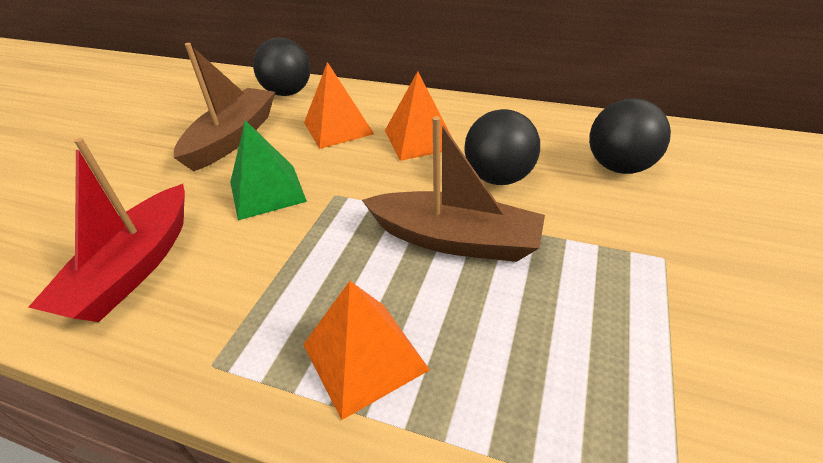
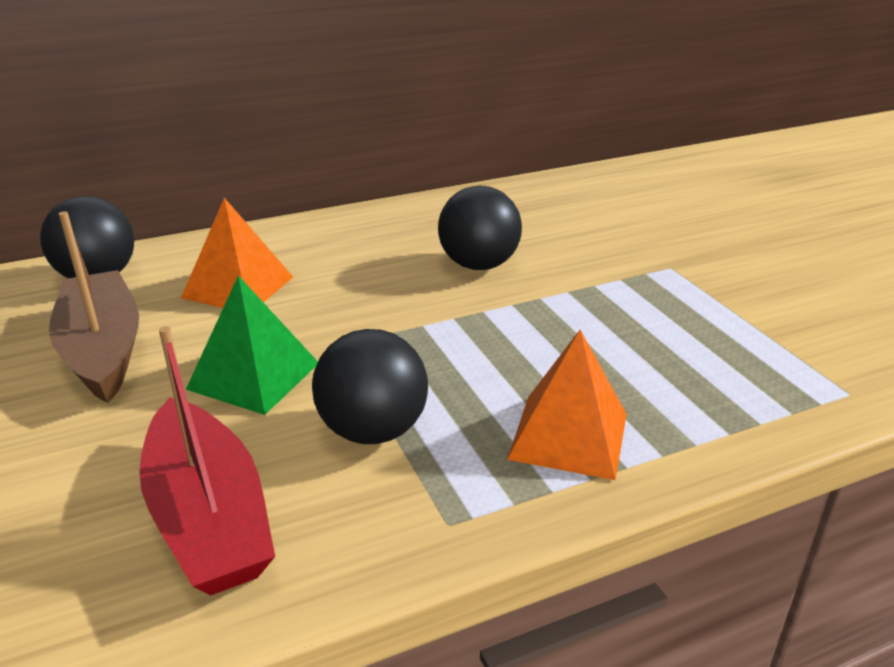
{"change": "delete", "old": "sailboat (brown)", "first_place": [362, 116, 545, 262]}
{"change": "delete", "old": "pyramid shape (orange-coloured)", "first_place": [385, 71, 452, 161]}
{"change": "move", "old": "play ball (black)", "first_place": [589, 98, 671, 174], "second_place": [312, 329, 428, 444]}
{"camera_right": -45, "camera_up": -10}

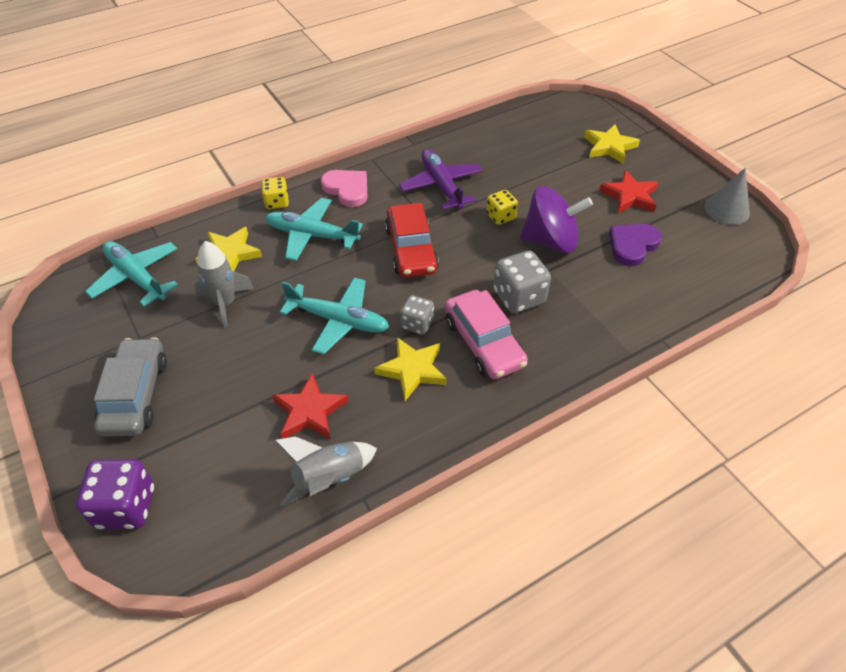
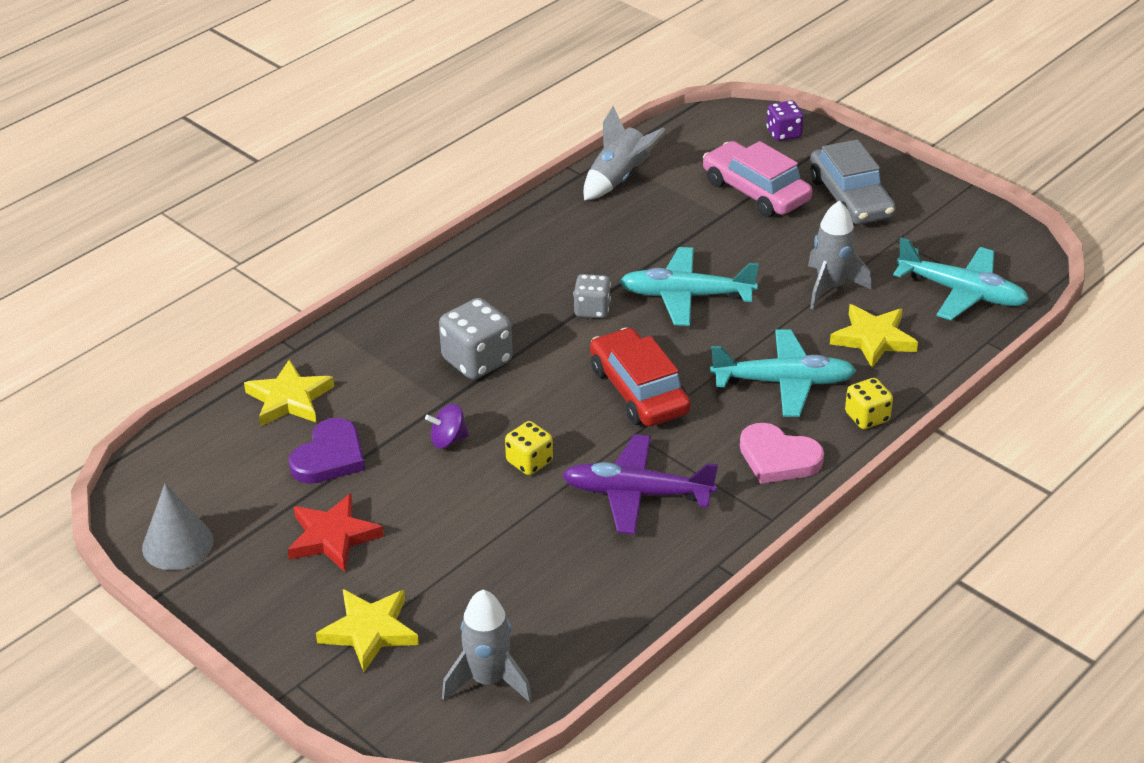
{"change": "resize", "old": "die (violet)", "first_place": [76, 459, 154, 529], "second_place": [766, 100, 804, 141], "factor": 0.62}
{"change": "delete", "old": "star shape (red)", "first_place": [272, 373, 349, 440]}
{"change": "move", "old": "star shape (yellow)", "first_place": [374, 337, 447, 401], "second_place": [244, 359, 334, 426]}
{"change": "rotate", "old": "aeroplane (violet)", "first_place": [399, 149, 483, 210], "second_place": [562, 434, 718, 534], "degrees": 135}
{"change": "move", "old": "toy car (rosy)", "first_place": [445, 290, 528, 379], "second_place": [703, 141, 812, 217]}
{"change": "resize", "old": "spinning top (violet)", "first_place": [520, 186, 593, 254], "second_place": [425, 404, 469, 449], "factor": 0.45}
{"change": "insert", "new": "spaceship (ash-grey)", "second_place": [442, 590, 532, 702]}
{"camera_right": 165, "camera_up": -10}

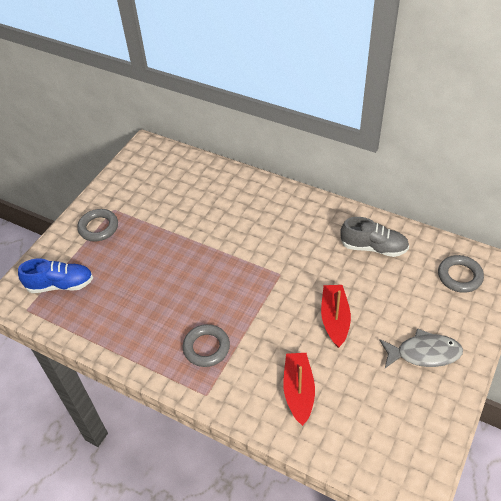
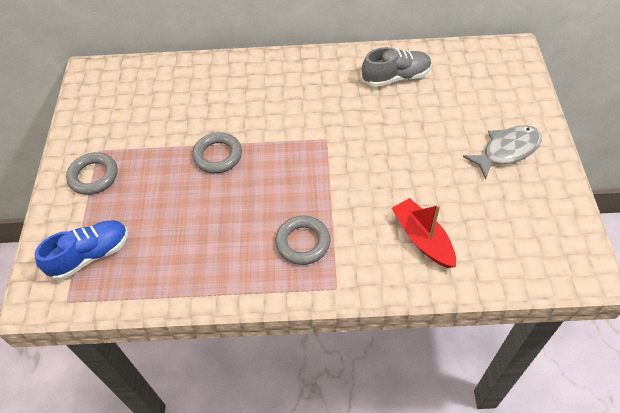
{"change": "delete", "old": "sailboat (red)", "first_place": [321, 285, 351, 348]}
{"change": "move", "old": "hoop (ash-grey)", "first_place": [438, 255, 484, 293], "second_place": [192, 132, 242, 173]}
{"camera_right": -30, "camera_up": 5}

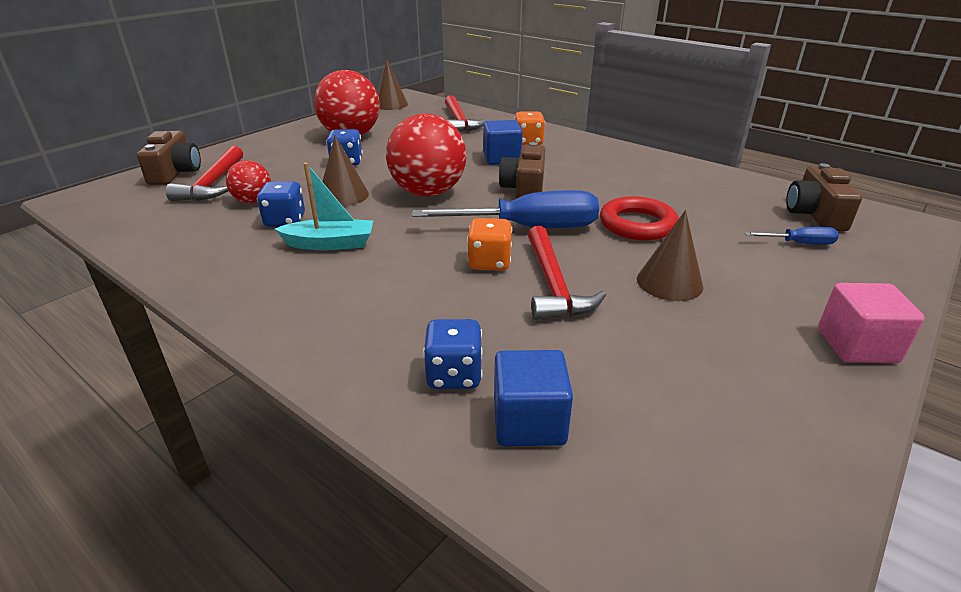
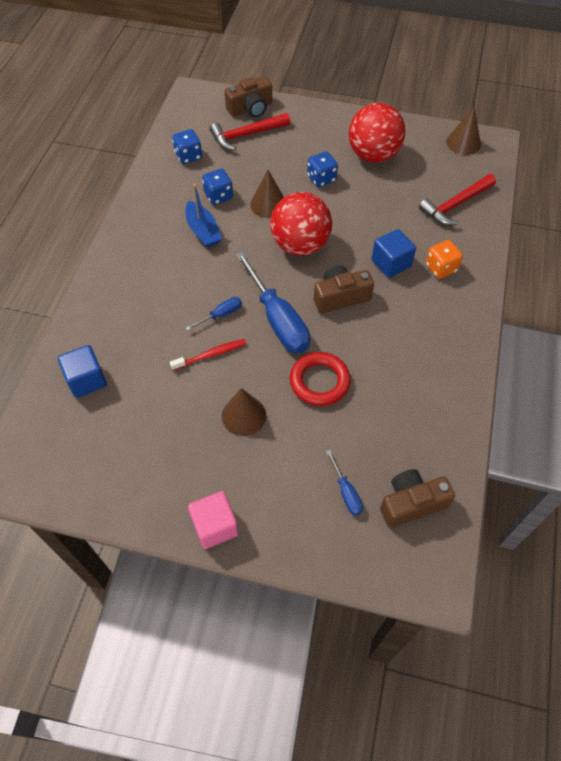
{"change": "delete", "old": "play ball (red)", "first_place": [226, 160, 271, 203]}
{"change": "recolor", "old": "sailboat (aqua)", "new": "sailboat (cobalt)", "first_place": [275, 163, 373, 250], "second_place": [186, 184, 222, 248]}
{"change": "move", "old": "die (cobalt)", "first_place": [423, 319, 483, 389], "second_place": [172, 129, 202, 164]}
{"change": "replace", "old": "die (orange-coloured)", "new": "hand screwdriver (cobalt)", "first_place": [467, 218, 512, 271], "second_place": [186, 297, 242, 331]}
{"change": "replace", "old": "carpenter's hammer (red)", "new": "toothbrush (red)", "first_place": [528, 226, 606, 320], "second_place": [170, 339, 246, 371]}
{"camera_right": 65, "camera_up": 25}

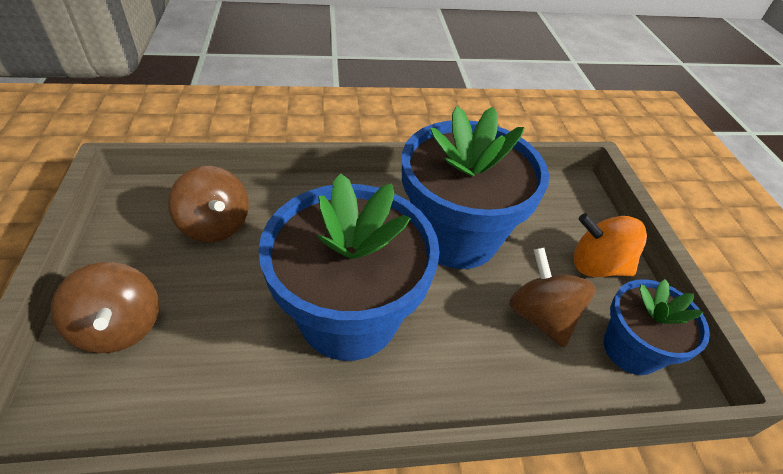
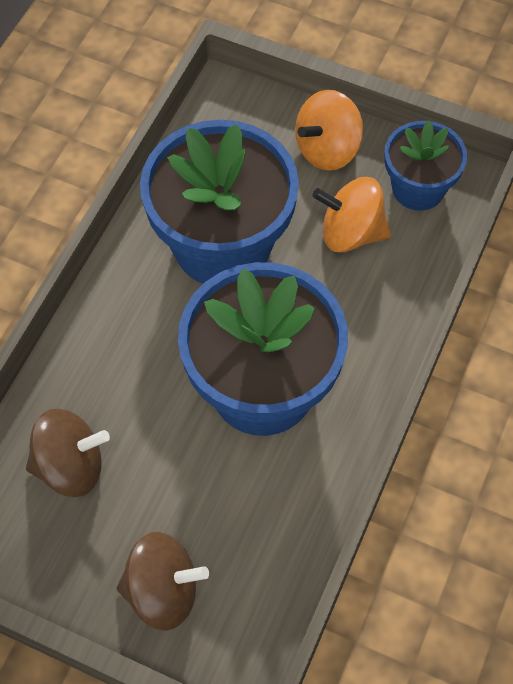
{"change": "recolor", "old": "spinning top (brown)", "new": "spinning top (orange-coloured)", "first_place": [509, 247, 596, 347], "second_place": [312, 177, 391, 252]}
{"camera_right": -55, "camera_up": 15}

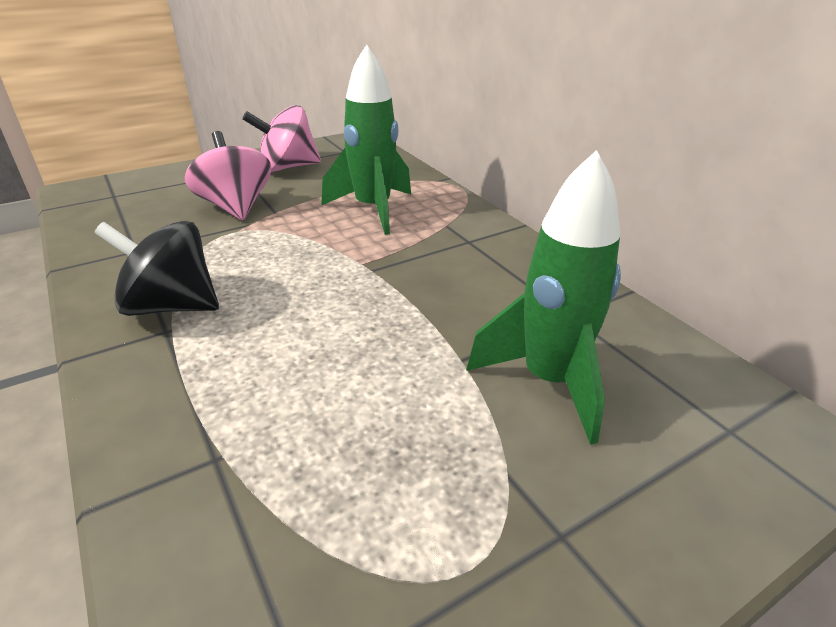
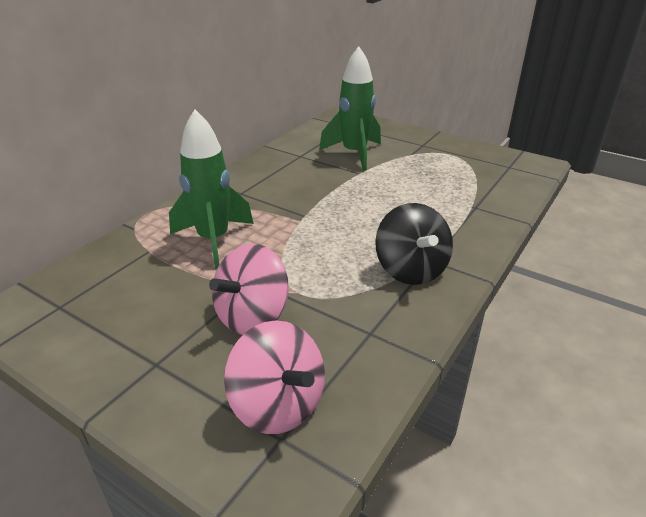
{"change": "move", "old": "spinning top (rosy)", "first_place": [242, 105, 321, 172], "second_place": [224, 320, 325, 434]}
{"camera_right": -115, "camera_up": 0}

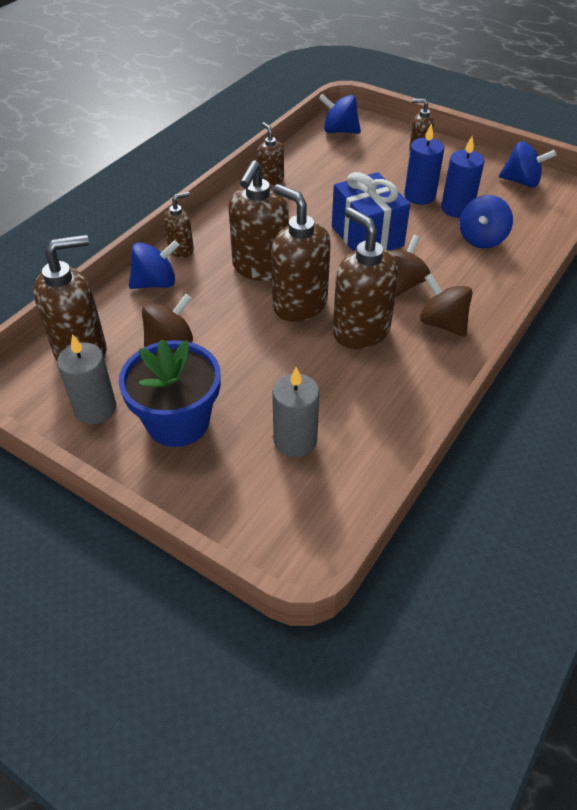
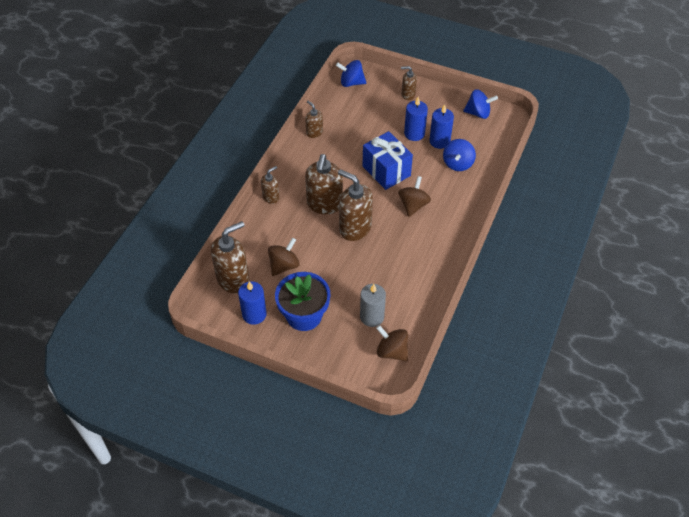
{"change": "recolor", "old": "wax candle (ash-grey)", "new": "wax candle (cobalt)", "first_place": [57, 334, 116, 424], "second_place": [238, 281, 267, 325]}
{"change": "delete", "old": "spinning top (cobalt)", "first_place": [129, 240, 179, 289]}
{"change": "delete", "old": "soap pump (brown)", "first_place": [333, 207, 399, 349]}
{"change": "move", "old": "spinning top (brown)", "first_place": [420, 274, 473, 337], "second_place": [376, 325, 408, 361]}
{"camera_right": -10, "camera_up": 5}

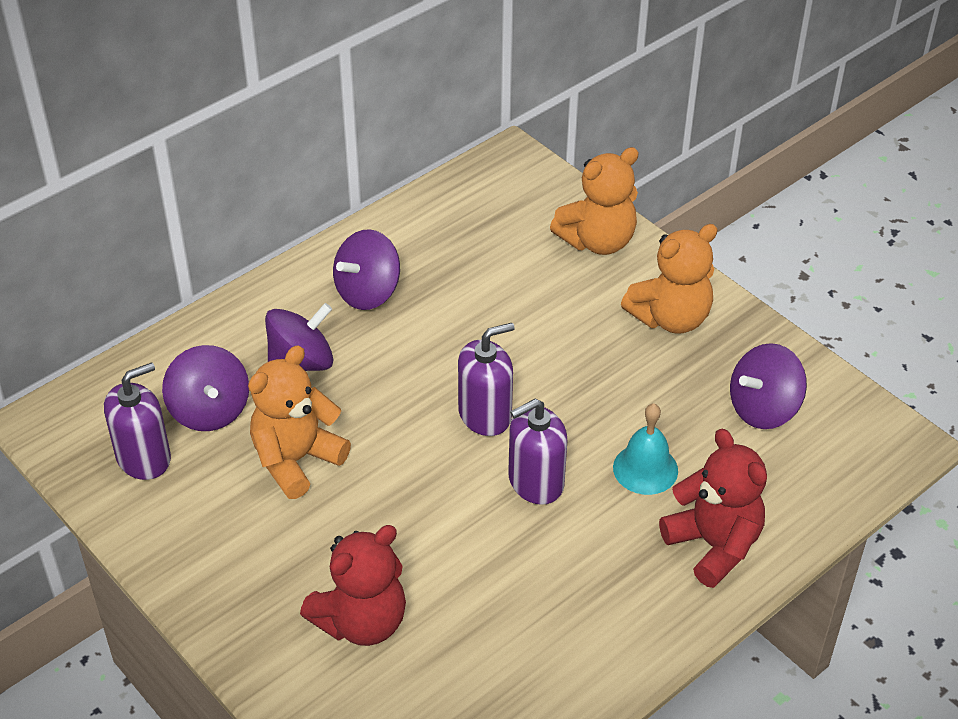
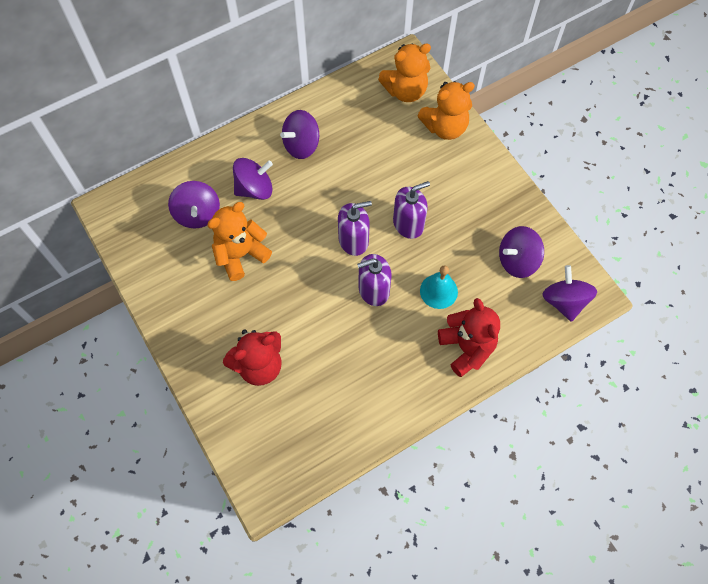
{"change": "move", "old": "soap pump (violet)", "first_place": [104, 362, 171, 480], "second_place": [393, 181, 430, 239]}
{"change": "move", "old": "teddy (orange-coloured)", "first_place": [621, 224, 717, 334], "second_place": [378, 43, 431, 102]}
{"change": "insert", "new": "spinning top (violet)", "second_place": [543, 265, 597, 322]}
{"camera_right": 10, "camera_up": 20}

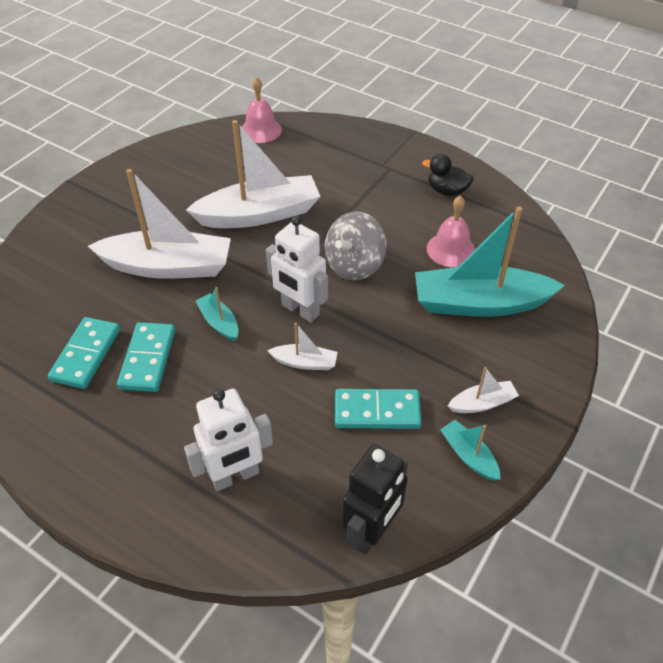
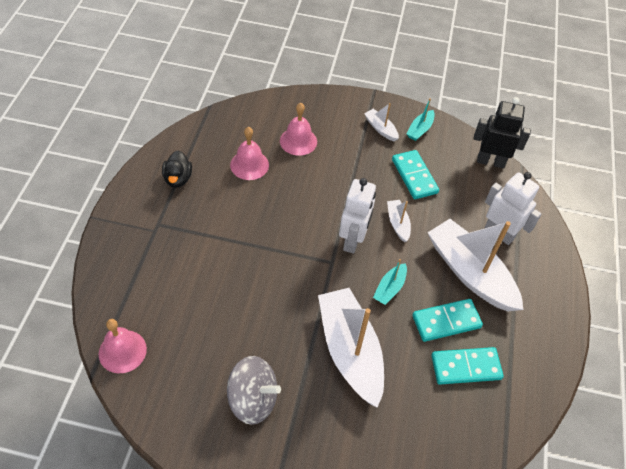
{"change": "move", "old": "sailboat (snow-white)", "first_place": [186, 120, 321, 228], "second_place": [428, 219, 523, 311]}
{"change": "move", "old": "spinning top (ash-grey)", "first_place": [325, 211, 387, 281], "second_place": [227, 356, 281, 425]}
{"change": "replace", "old": "sailboat (aqua)", "new": "bell (rosy)", "first_place": [415, 207, 565, 317], "second_place": [280, 103, 317, 156]}
{"camera_right": -115, "camera_up": 5}

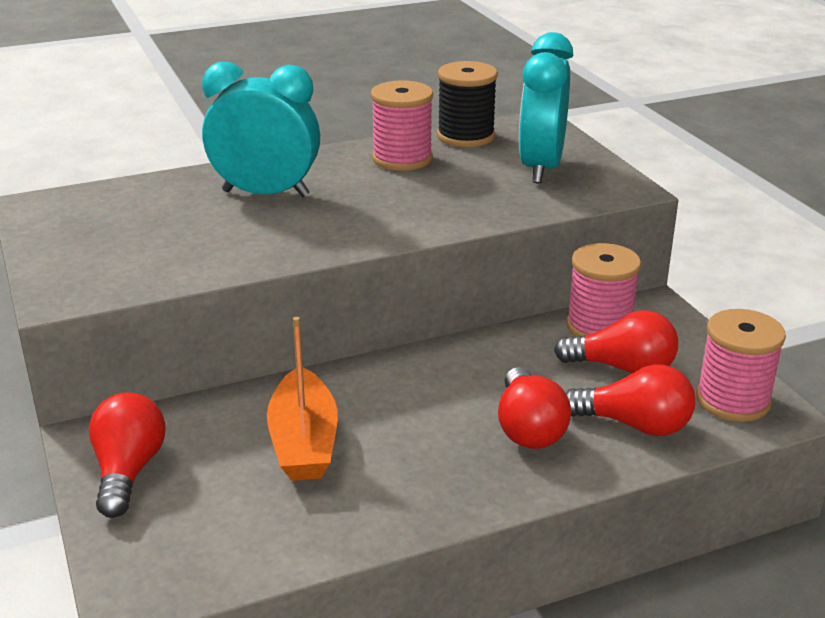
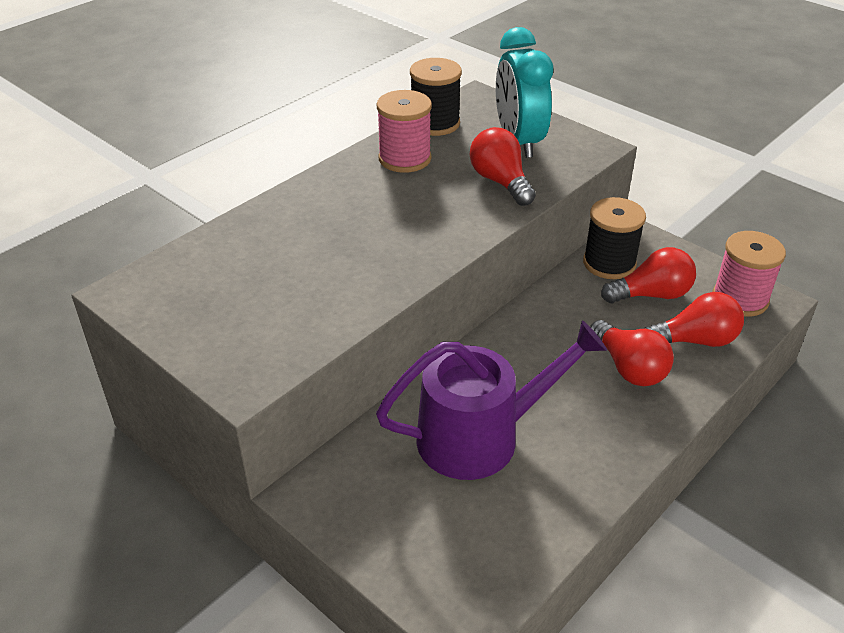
{"change": "move", "old": "light bulb (red)", "first_place": [89, 393, 166, 518], "second_place": [470, 127, 536, 206]}
{"change": "delete", "old": "alarm clock (aqua)", "first_place": [202, 62, 320, 197]}
{"change": "replace", "old": "sailboat (orange-coloured)", "new": "watering can (violet)", "first_place": [267, 317, 338, 481], "second_place": [376, 320, 607, 480]}
{"change": "recolor", "old": "spool (rosy)", "new": "spool (black)", "first_place": [566, 243, 641, 337], "second_place": [583, 197, 646, 279]}
{"camera_right": -25, "camera_up": 10}

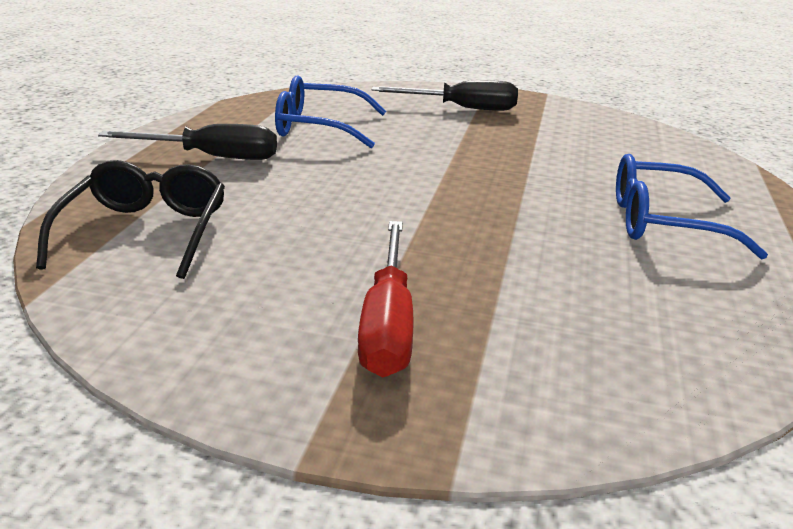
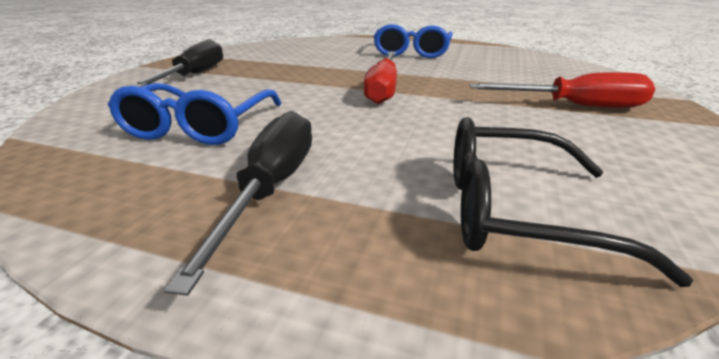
{"change": "insert", "new": "hand screwdriver (red)", "second_place": [364, 51, 397, 104]}
{"camera_right": -85, "camera_up": 0}

